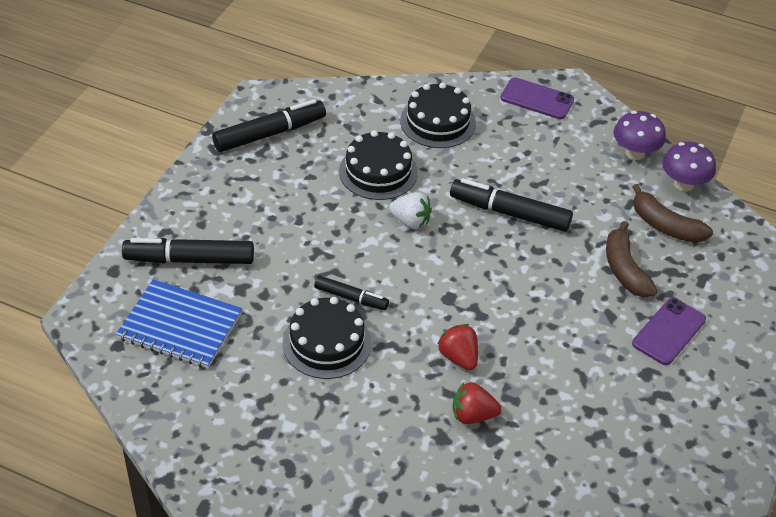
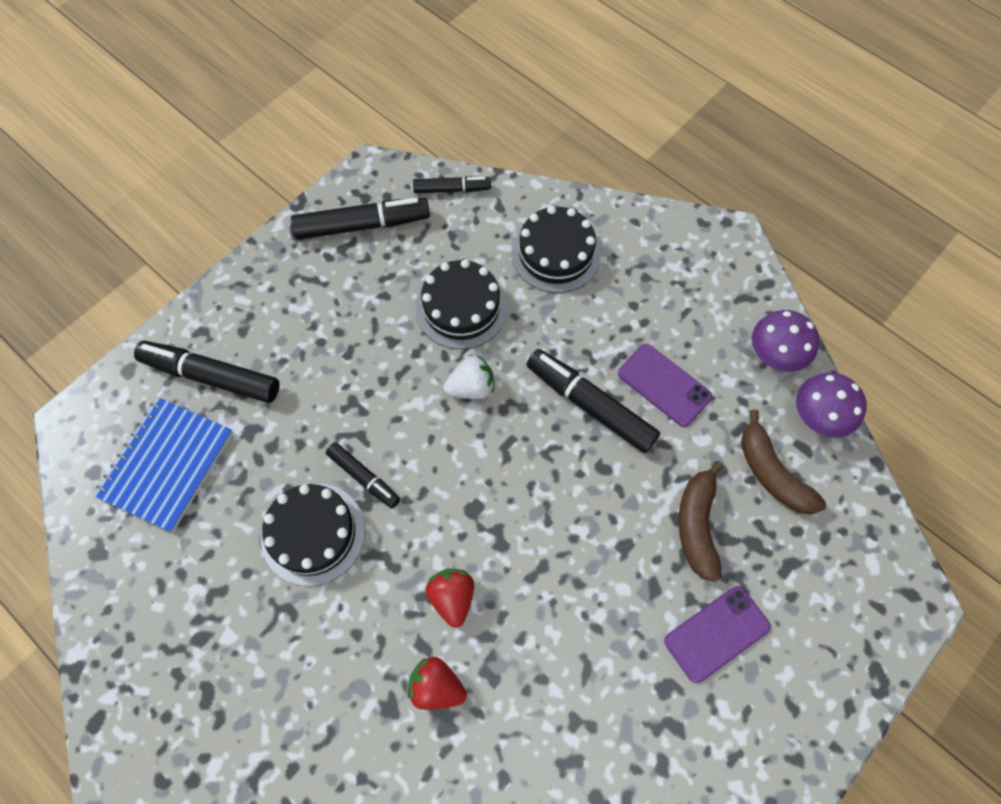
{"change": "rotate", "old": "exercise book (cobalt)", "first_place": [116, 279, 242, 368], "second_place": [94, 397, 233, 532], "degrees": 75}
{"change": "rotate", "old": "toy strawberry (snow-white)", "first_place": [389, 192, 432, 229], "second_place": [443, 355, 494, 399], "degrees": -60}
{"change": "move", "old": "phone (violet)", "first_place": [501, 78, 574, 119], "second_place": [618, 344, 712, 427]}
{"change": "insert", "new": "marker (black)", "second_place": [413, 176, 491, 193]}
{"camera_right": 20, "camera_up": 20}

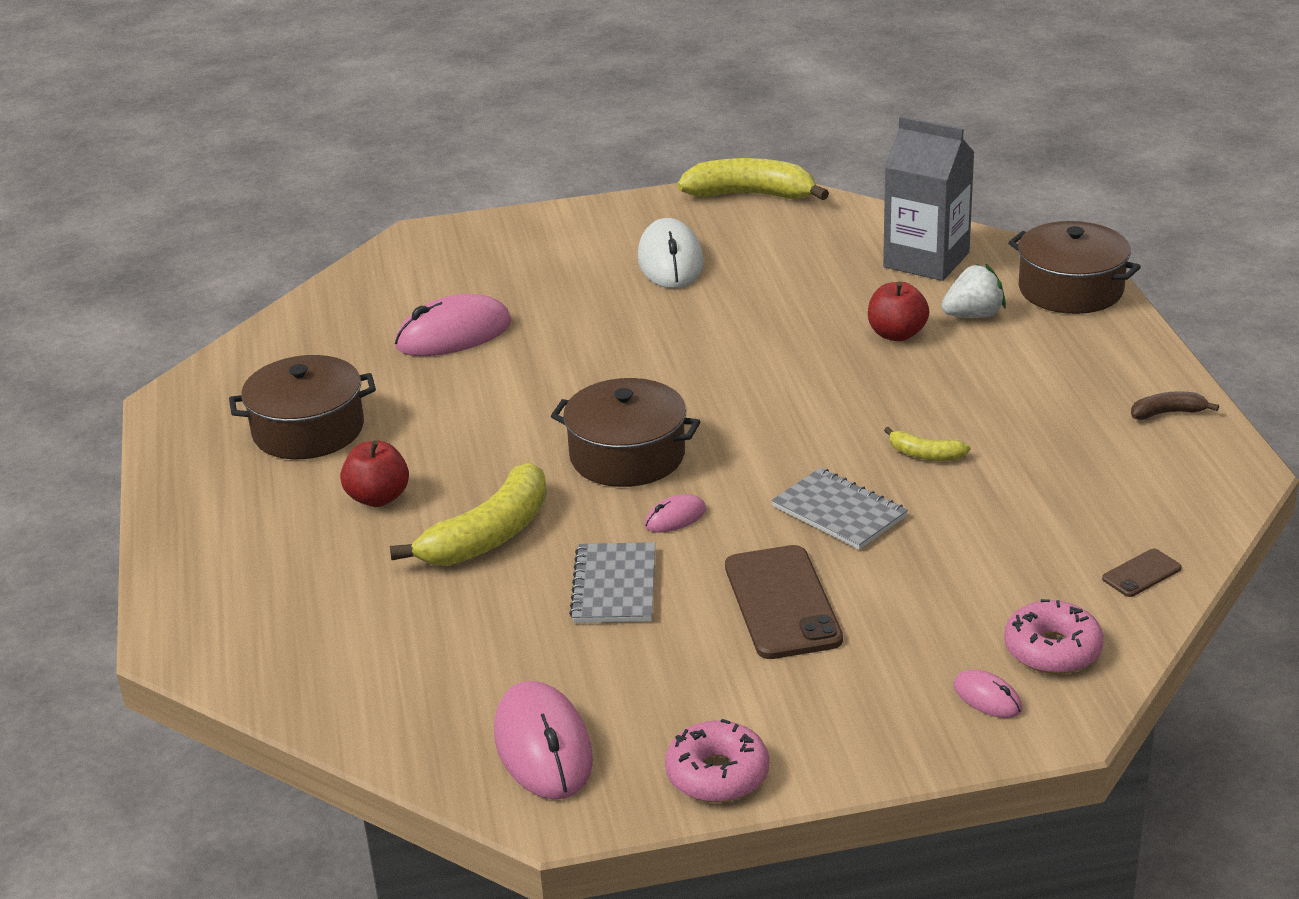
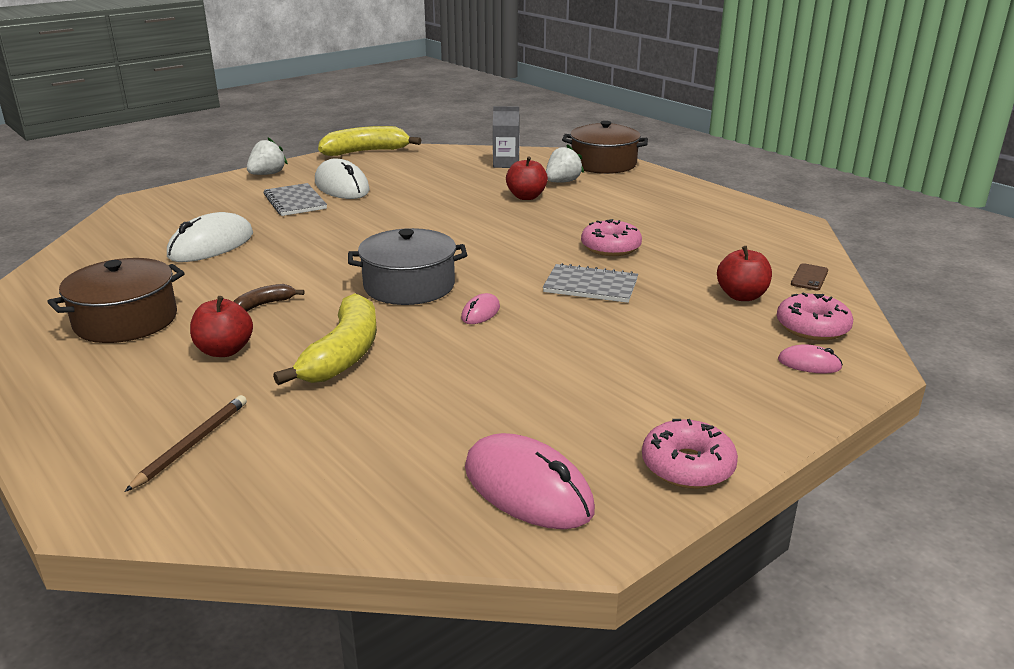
{"change": "recolor", "old": "PC mouse (rosy)", "new": "PC mouse (snow-white)", "first_place": [395, 294, 512, 356], "second_place": [167, 212, 253, 262]}
{"change": "recolor", "old": "stockpot (brown)", "new": "stockpot (ash-grey)", "first_place": [551, 378, 701, 487], "second_place": [348, 228, 467, 305]}
{"change": "move", "old": "exercise book (ash-grey)", "first_place": [569, 542, 655, 623], "second_place": [264, 183, 327, 216]}
{"change": "delete", "old": "phone (brown)", "first_place": [725, 545, 843, 659]}
{"change": "resize", "old": "milk carton (ash-grey)", "first_place": [883, 116, 975, 281], "second_place": [493, 106, 520, 168], "factor": 0.59}
{"change": "replace", "old": "banana (yellow)", "new": "glazed donut (rosy)", "first_place": [884, 427, 971, 461], "second_place": [581, 219, 642, 256]}
{"change": "move", "old": "banana (brown)", "first_place": [1131, 391, 1219, 420], "second_place": [233, 284, 305, 311]}
{"change": "insert", "new": "lead pencil (brown)", "second_place": [125, 395, 247, 492]}
{"change": "insert", "new": "toy strawberry (snow-white)", "second_place": [247, 137, 288, 175]}
{"change": "insert", "new": "apple (red)", "second_place": [717, 246, 772, 301]}
{"camera_right": -30, "camera_up": -5}

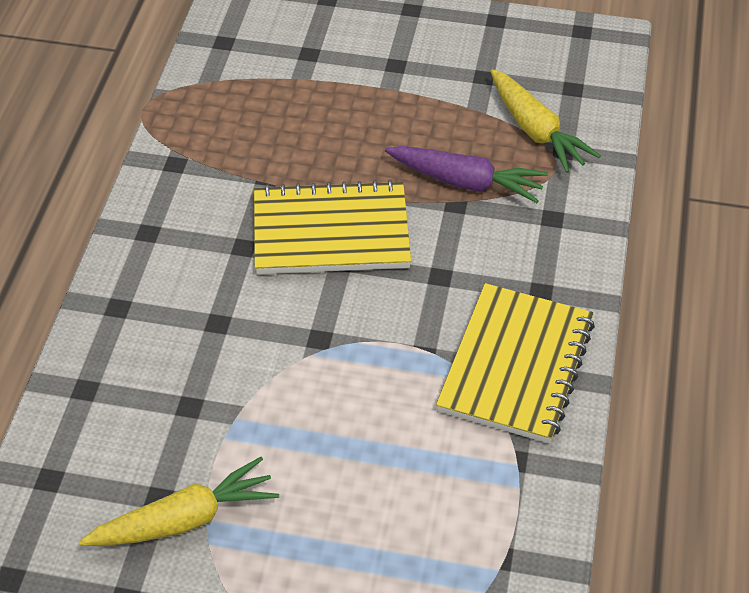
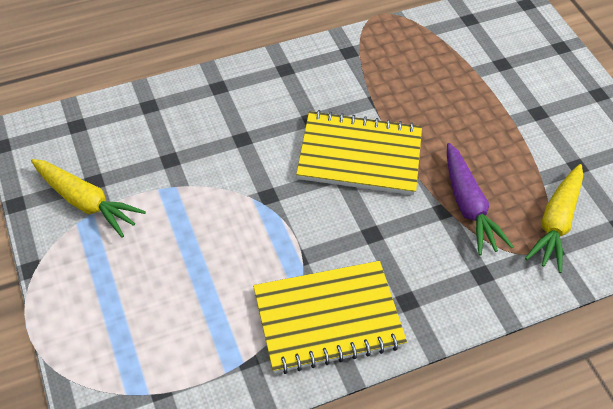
{"change": "rotate", "old": "exercise book (yellow)", "first_place": [254, 180, 411, 274], "second_place": [296, 110, 422, 195], "degrees": -45}
{"camera_right": 55, "camera_up": 5}

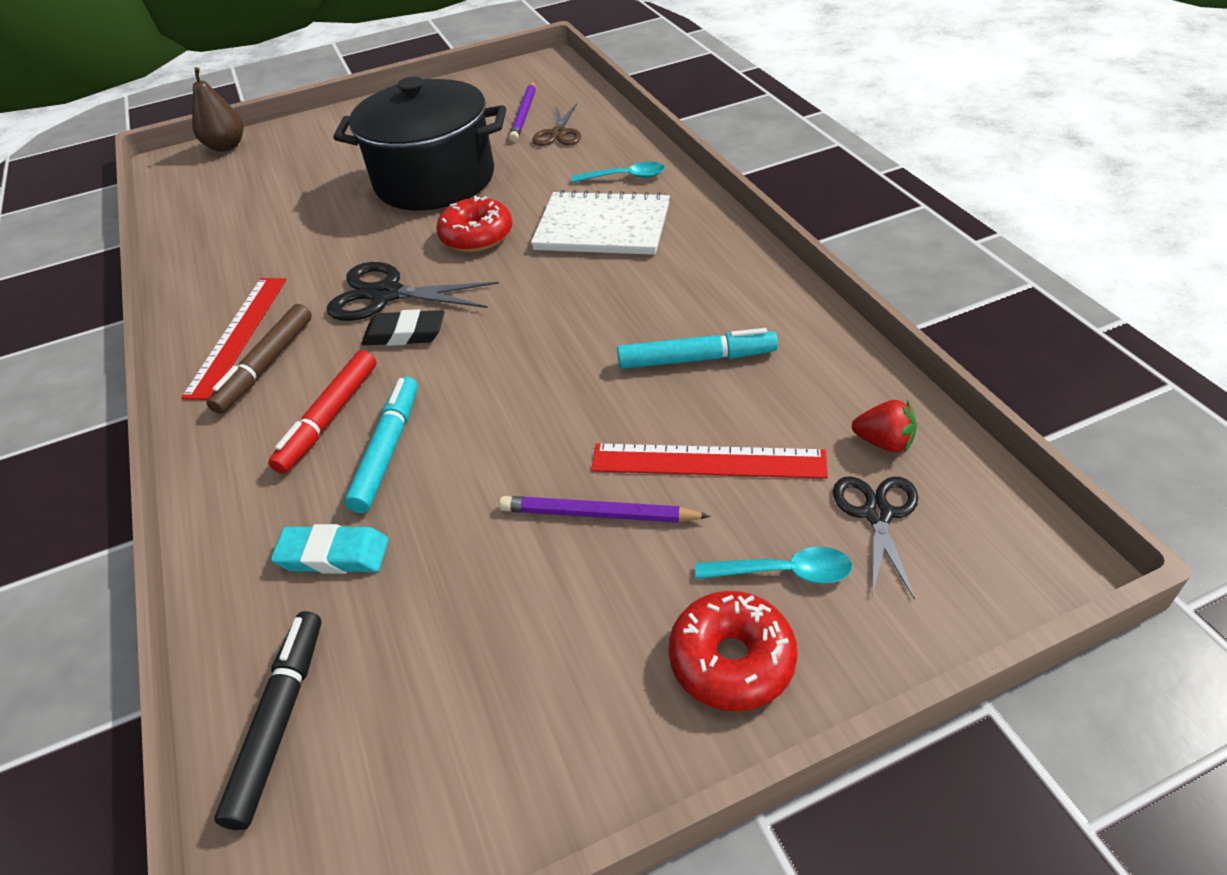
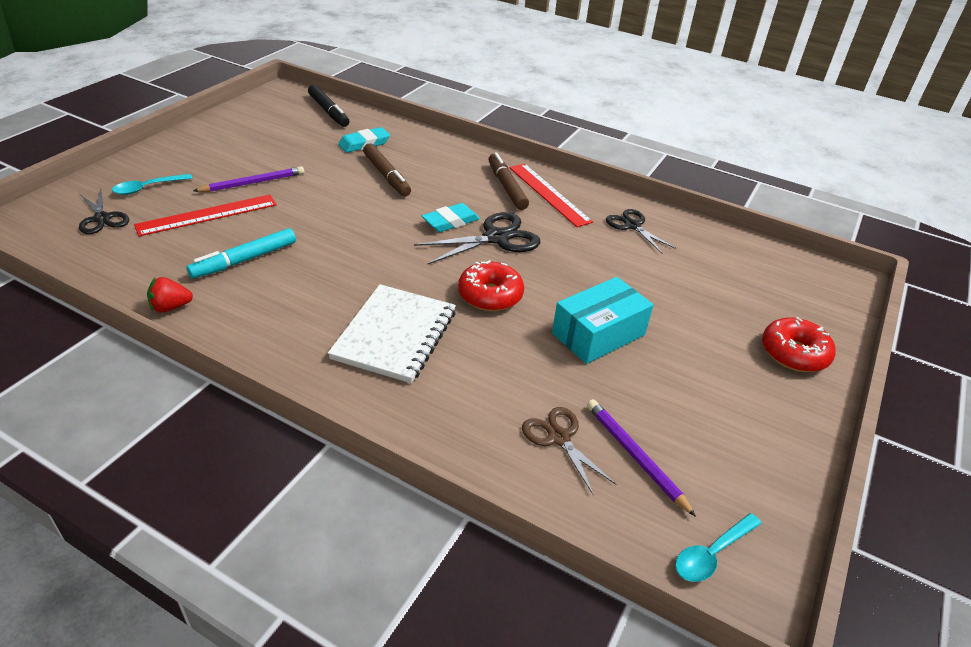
{"change": "delete", "old": "pear (brown)", "first_place": [192, 67, 244, 152]}
{"change": "delete", "old": "marker (red)", "first_place": [268, 350, 376, 474]}
{"change": "replace", "old": "stockpot (black)", "new": "box (aqua)", "first_place": [333, 77, 506, 210], "second_place": [552, 277, 653, 364]}
{"change": "recolor", "old": "marker (aqua)", "new": "marker (brown)", "first_place": [344, 377, 418, 513], "second_place": [363, 143, 411, 196]}
{"change": "recolor", "old": "eraser (black)", "new": "eraser (aqua)", "first_place": [362, 309, 445, 346], "second_place": [422, 203, 480, 232]}
{"change": "rotate", "old": "exercise book (snow-white)", "first_place": [531, 190, 670, 255], "second_place": [328, 284, 456, 383], "degrees": -45}
{"change": "move", "old": "tablespoon (aqua)", "first_place": [572, 162, 665, 183], "second_place": [675, 513, 762, 582]}
{"change": "move", "old": "glazed donut (red)", "first_place": [668, 591, 798, 711], "second_place": [762, 317, 836, 372]}
{"change": "move", "old": "toy strawberry (red)", "first_place": [852, 400, 917, 452], "second_place": [147, 277, 193, 313]}
{"change": "insert", "new": "pair of scissors (black)", "second_place": [606, 209, 677, 253]}
{"camera_right": 135, "camera_up": -5}

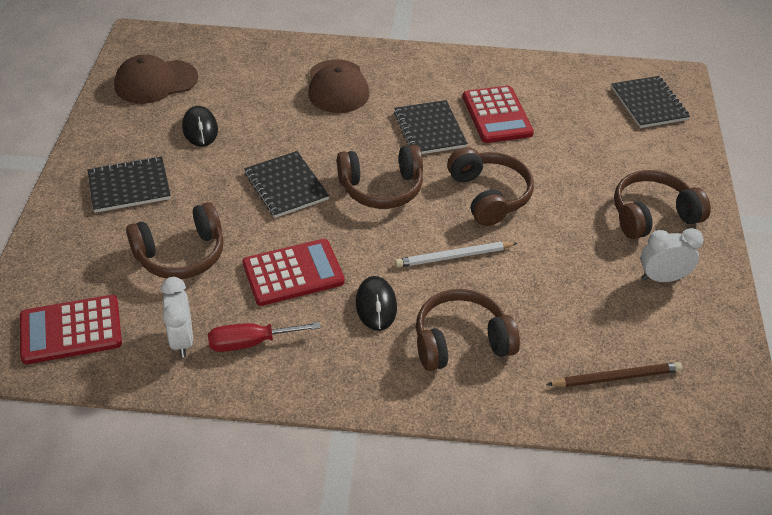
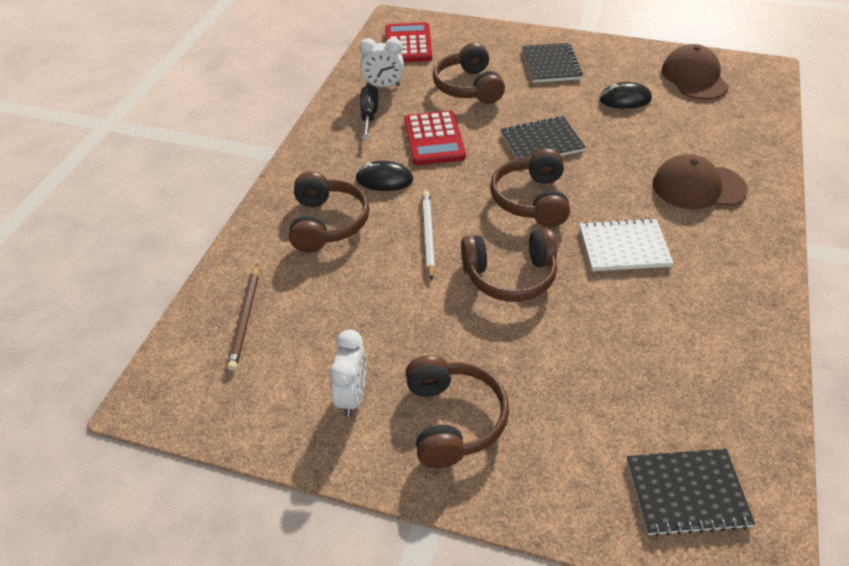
{"change": "recolor", "old": "hand screwdriver (red)", "new": "hand screwdriver (black)", "first_place": [208, 322, 321, 352], "second_place": [360, 84, 379, 140]}
{"change": "recolor", "old": "exercise book (black)", "new": "exercise book (snow-white)", "first_place": [394, 100, 468, 154], "second_place": [580, 218, 673, 271]}
{"change": "delete", "old": "pocket calculator (red)", "first_place": [463, 86, 534, 143]}
{"camera_right": 105, "camera_up": 0}

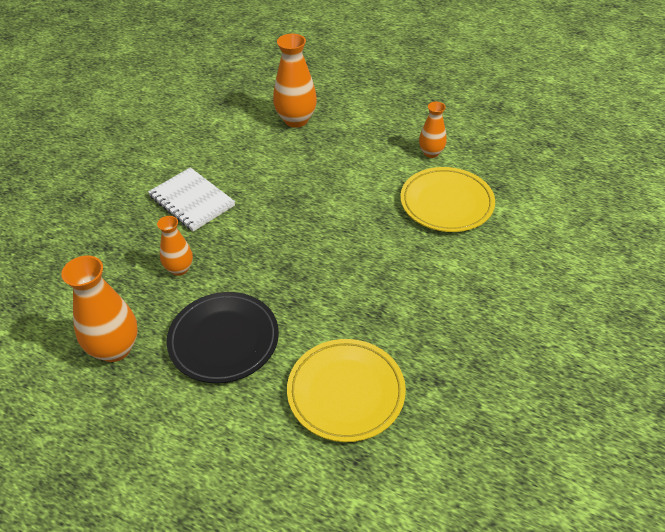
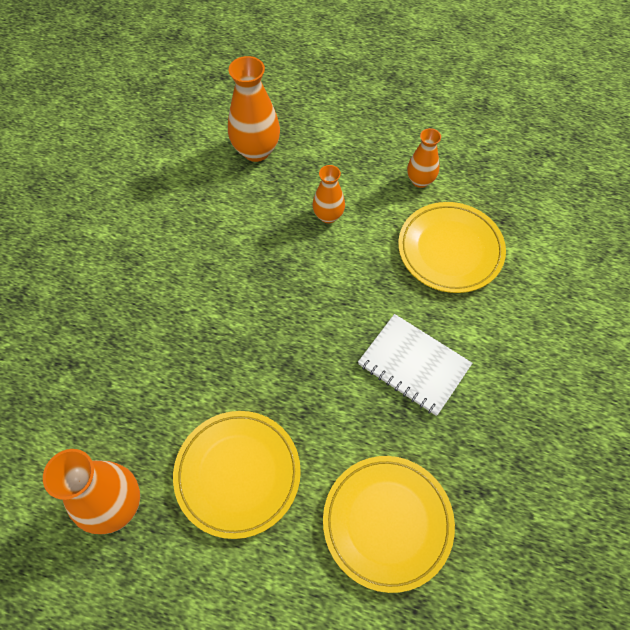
{"change": "move", "old": "exercise book (snow-white)", "first_place": [148, 167, 235, 231], "second_place": [358, 314, 472, 416]}
{"change": "move", "old": "flower vase (orange-coloured)", "first_place": [157, 216, 193, 276], "second_place": [312, 165, 345, 223]}
{"change": "recolor", "old": "plate (black)", "new": "plate (yellow)", "first_place": [166, 292, 279, 383], "second_place": [173, 411, 301, 539]}
{"camera_right": -10, "camera_up": 15}

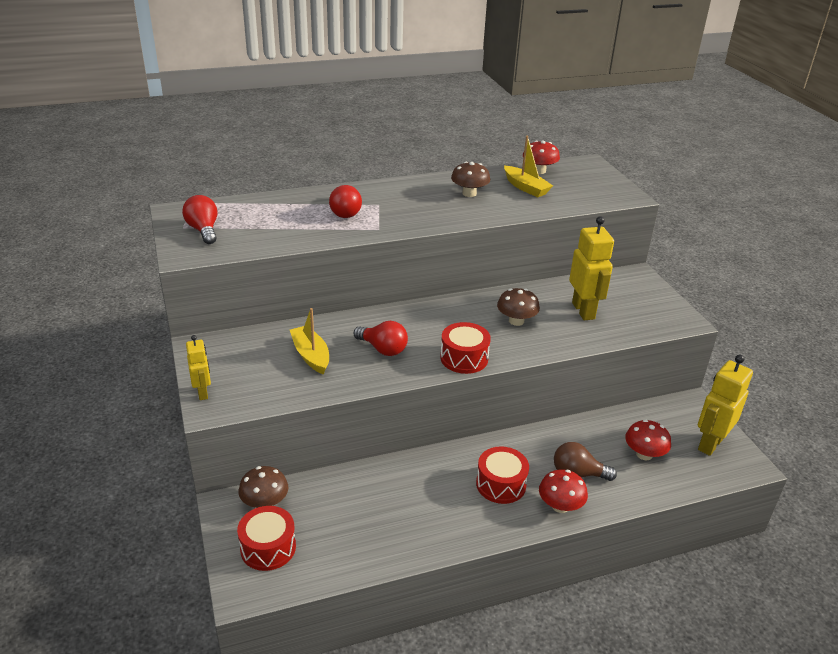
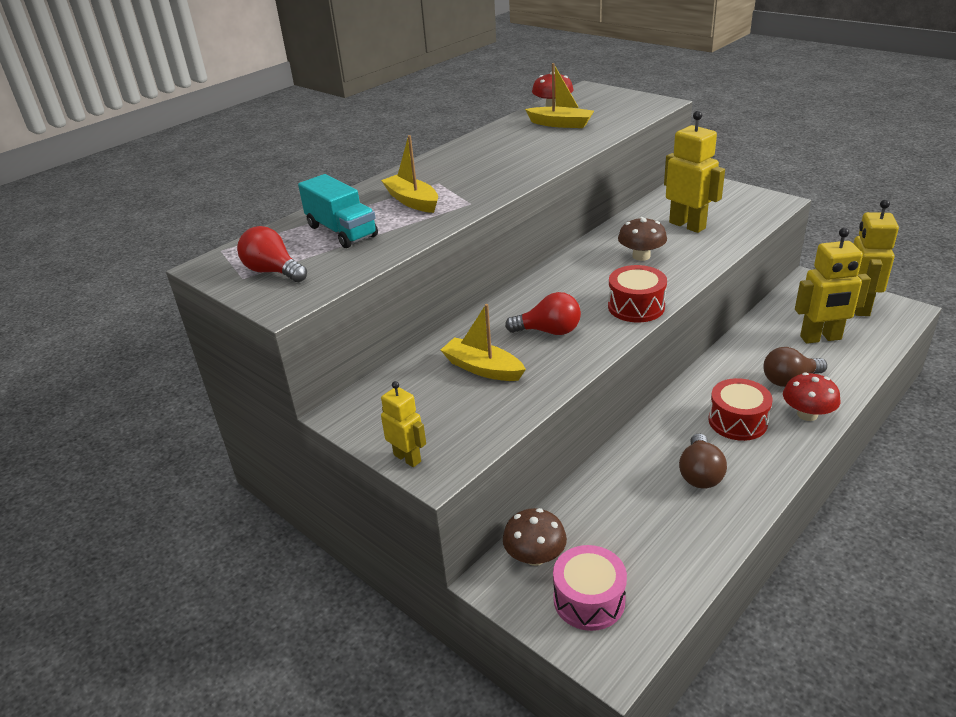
{"change": "recolor", "old": "toy drum (red)", "new": "toy drum (rosy)", "first_place": [237, 506, 296, 571], "second_place": [553, 545, 627, 631]}
{"change": "replace", "old": "light bulb (red)", "new": "sailboat (yellow)", "first_place": [329, 185, 362, 218], "second_place": [381, 135, 438, 213]}
{"change": "delete", "old": "fungus (brown)", "first_place": [451, 161, 490, 197]}
{"change": "replace", "old": "fungus (red)", "new": "toy robot (yellow)", "first_place": [625, 420, 671, 460], "second_place": [795, 228, 871, 344]}
{"change": "insert", "new": "toy truck (aqua)", "second_place": [298, 174, 378, 248]}
{"change": "insert", "new": "light bulb (brown)", "second_place": [679, 433, 727, 489]}
{"camera_right": -25, "camera_up": 0}

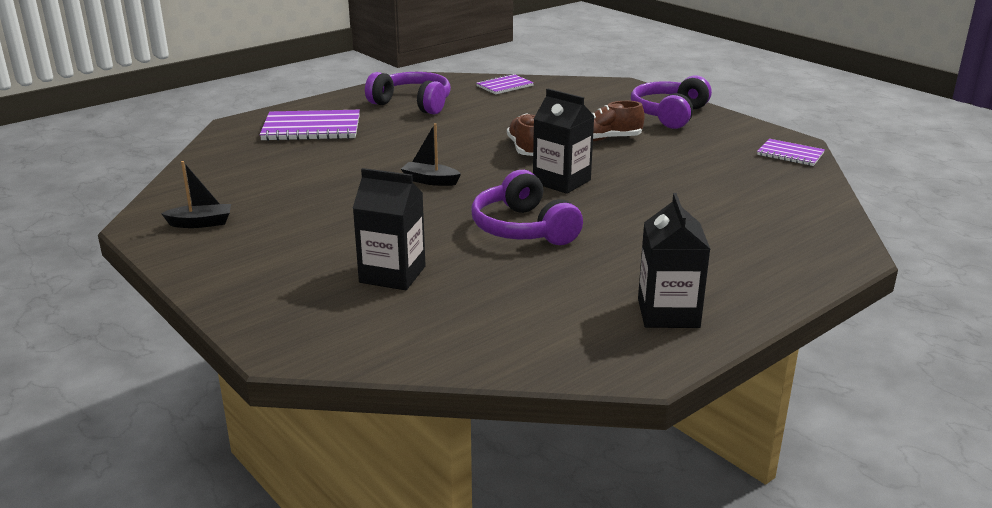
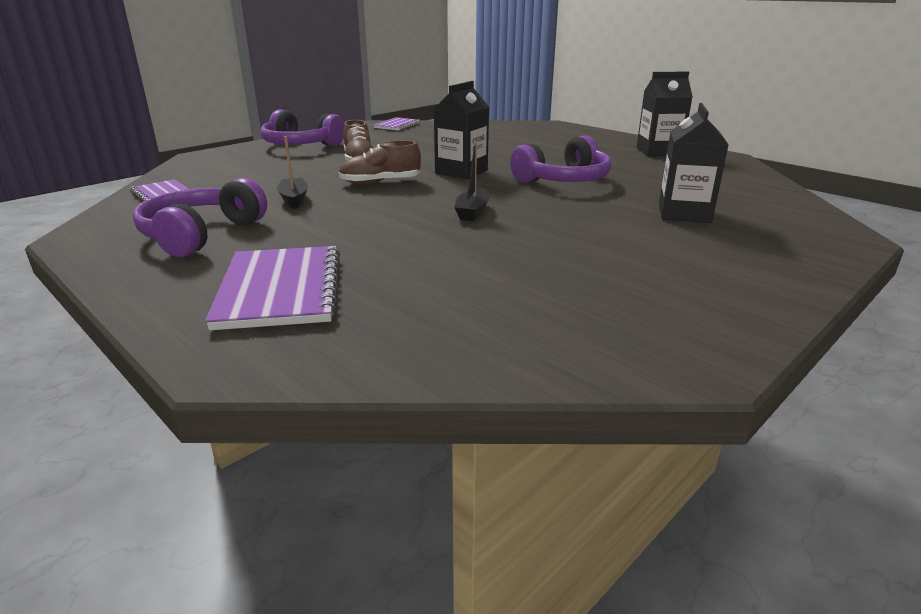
{"change": "move", "old": "sailboat (black)", "first_place": [161, 161, 231, 228], "second_place": [277, 136, 308, 209]}
{"camera_right": -95, "camera_up": 0}

